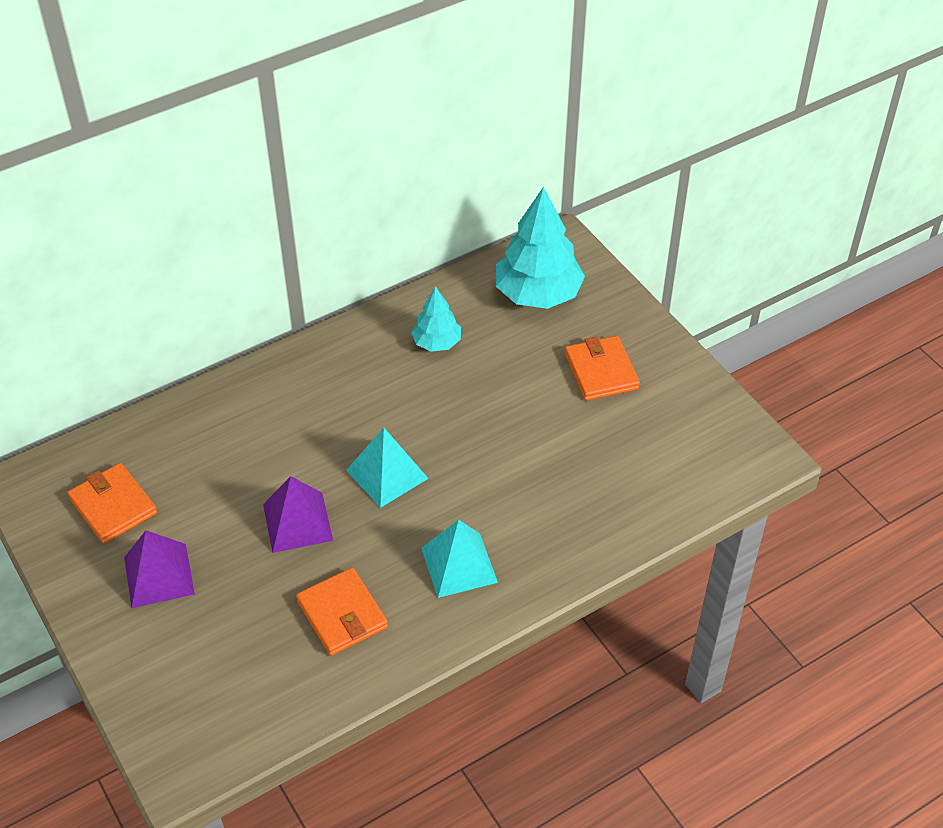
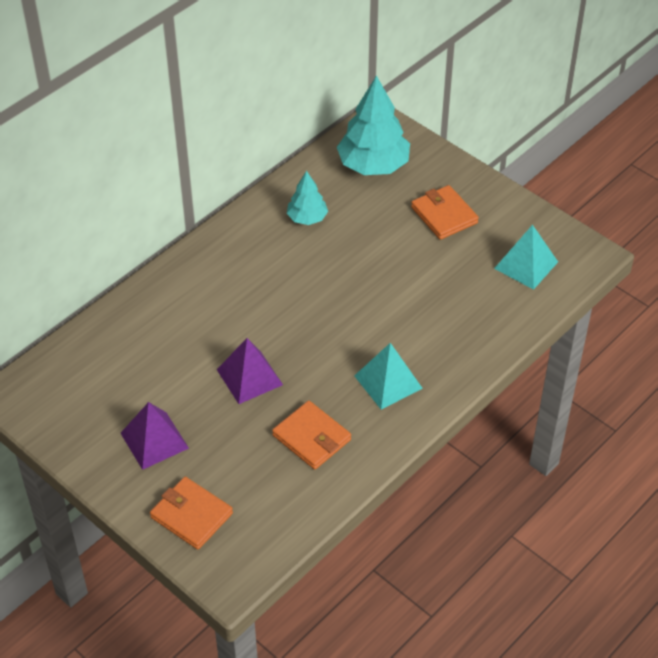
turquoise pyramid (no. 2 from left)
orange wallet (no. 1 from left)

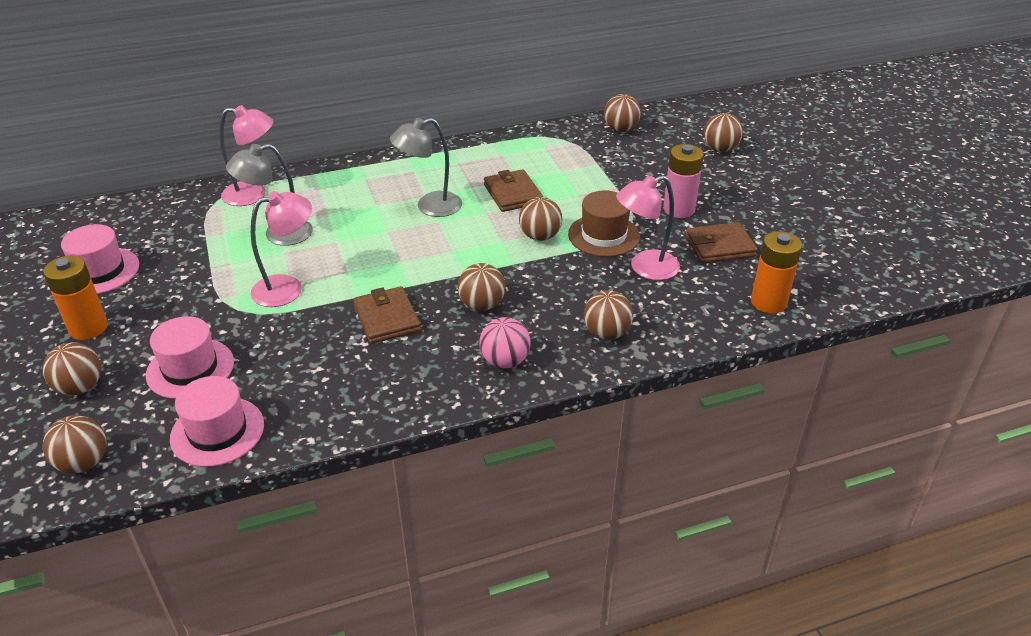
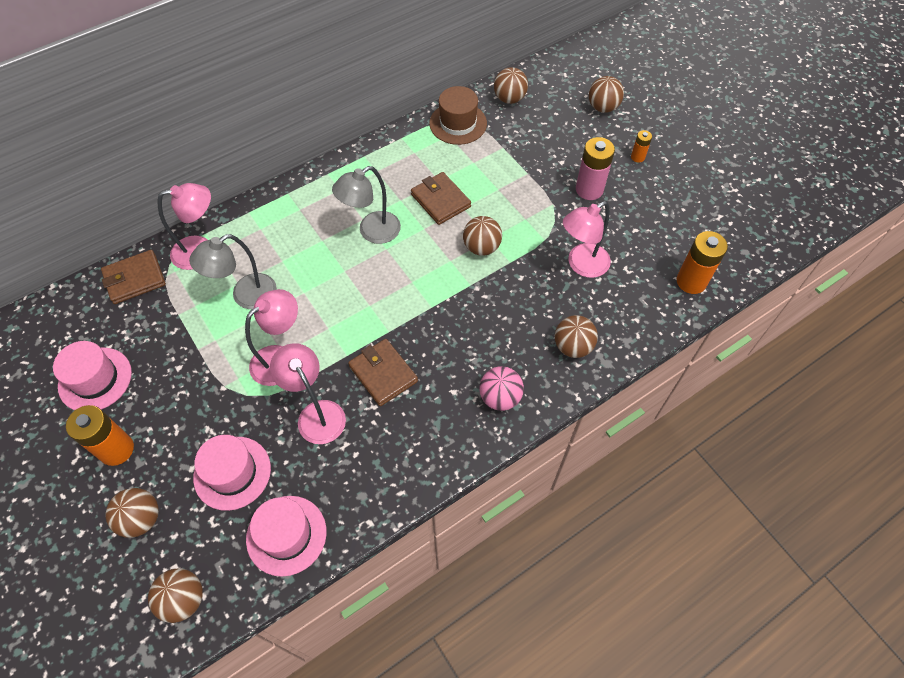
brown hat
brown wallet (no. 1 from left)
brown ball (no. 3 from left in the first image)
orange battery (no. 2 from left)
pink lamp (no. 3 from left)

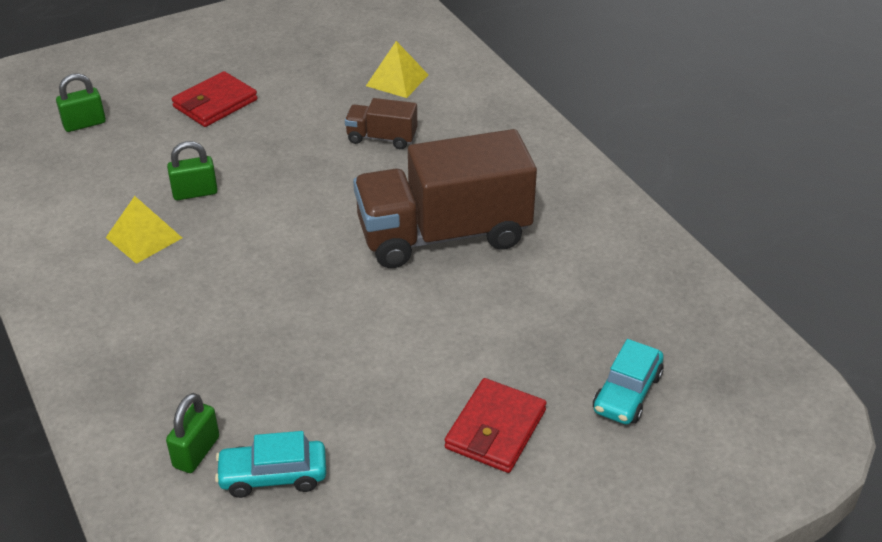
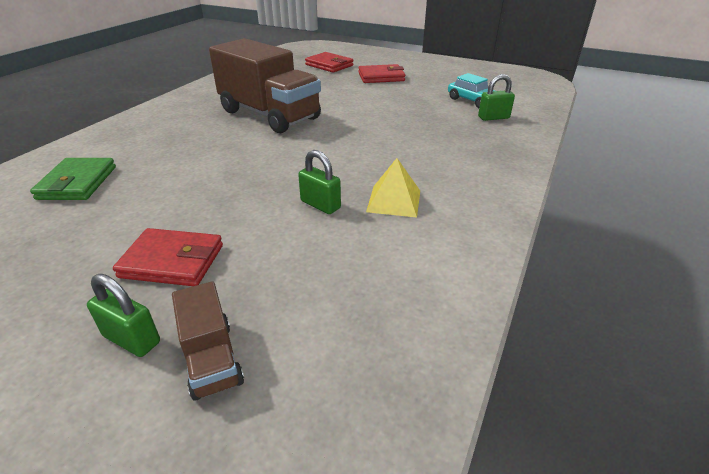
green wallet
green padlock (no. 1 from left)
brown truck (no. 1 from left)
red wallet (no. 2 from left)

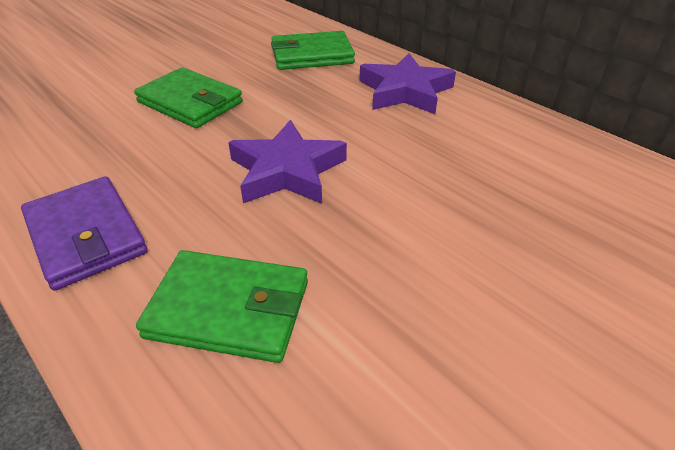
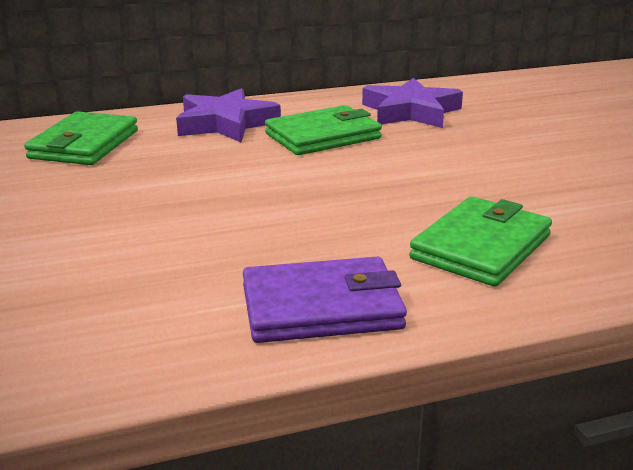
green wallet (no. 2 from left)
purple star (no. 2 from left)

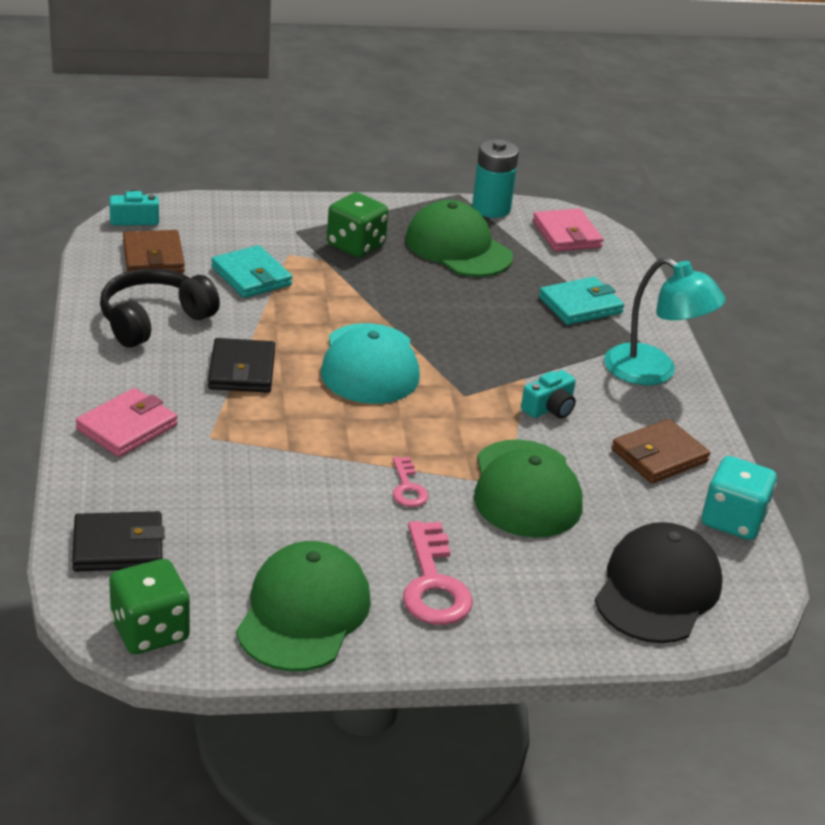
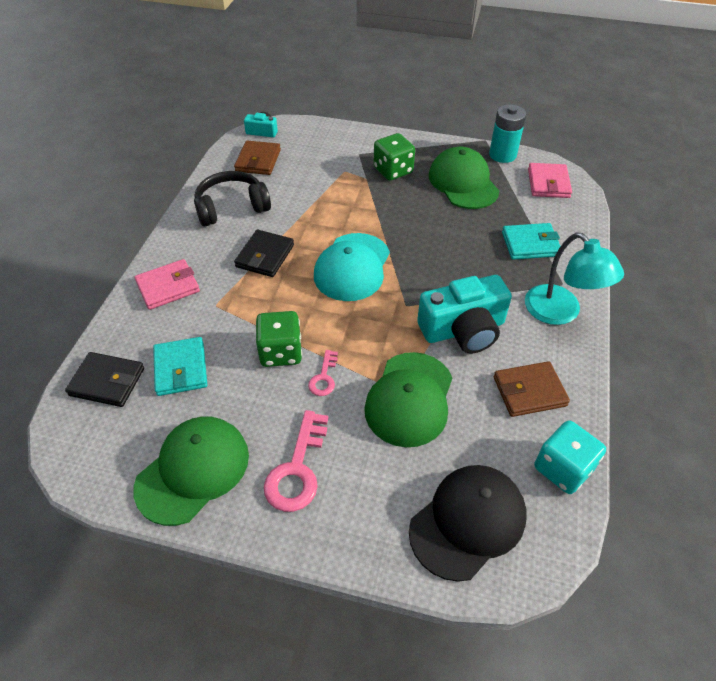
turquoise wallet (no. 1 from left)
turquoise camera (no. 2 from left)
green dice (no. 1 from left)

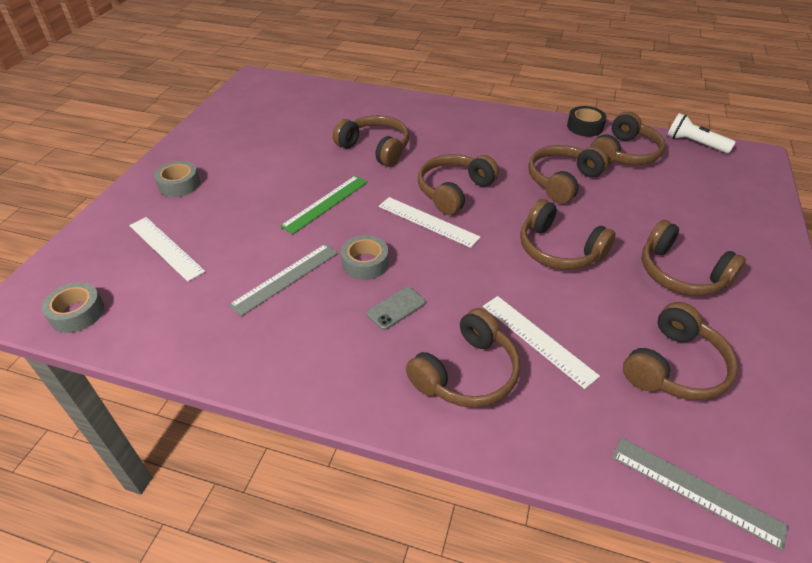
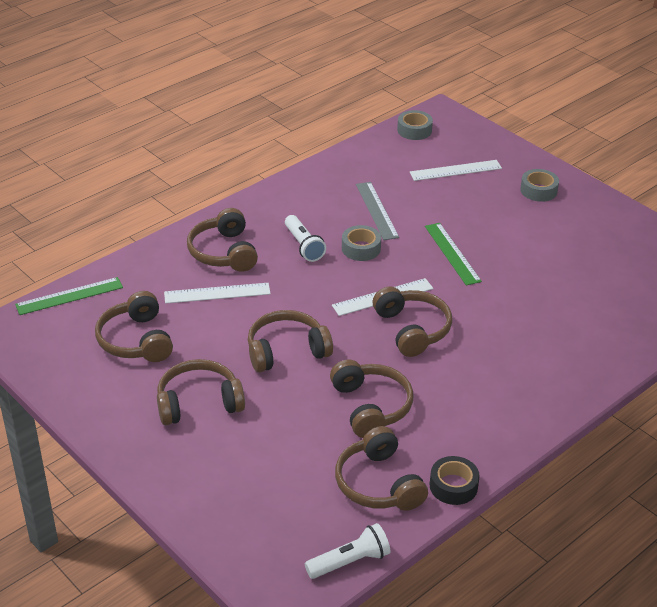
brown headphones (no. 1 from left in the first image)
white flashlight (no. 1 from left)
green ruler (no. 1 from left)

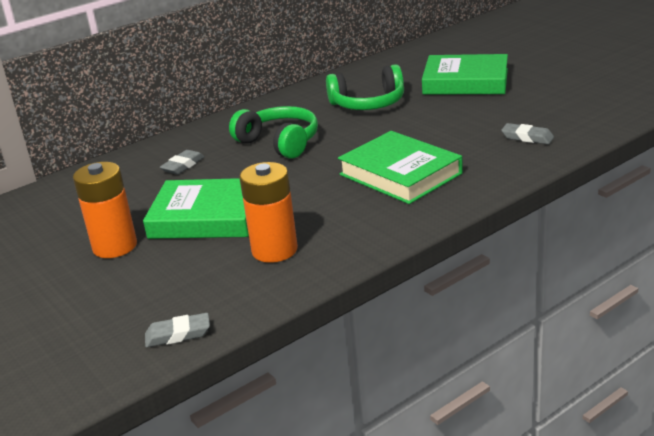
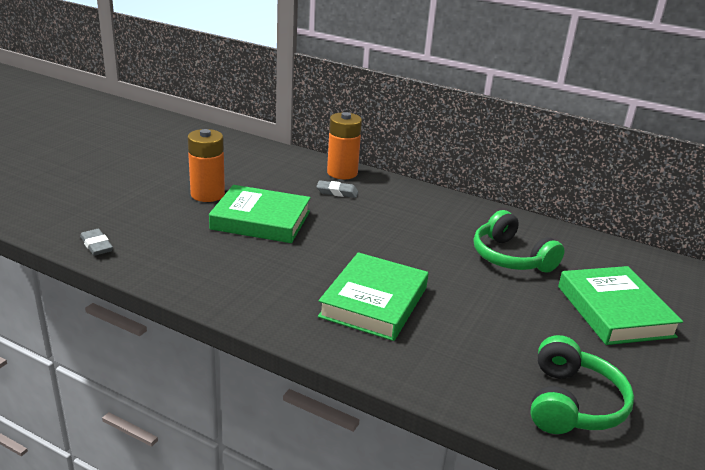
green headphones (no. 2 from left)
grey eraser (no. 3 from left in the first image)
orange battery (no. 2 from left)
green book (no. 1 from left)

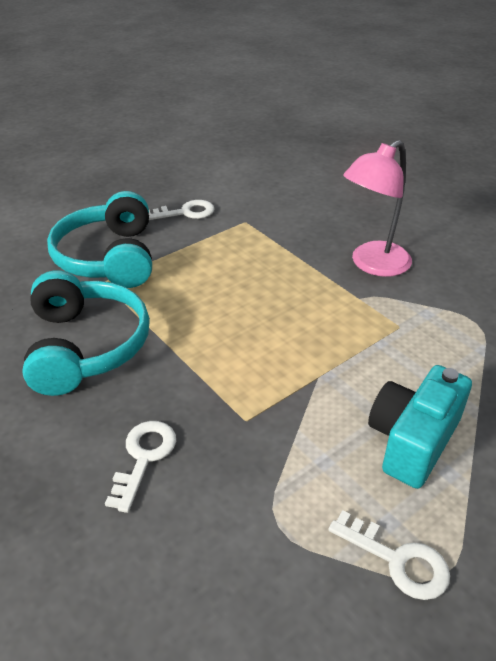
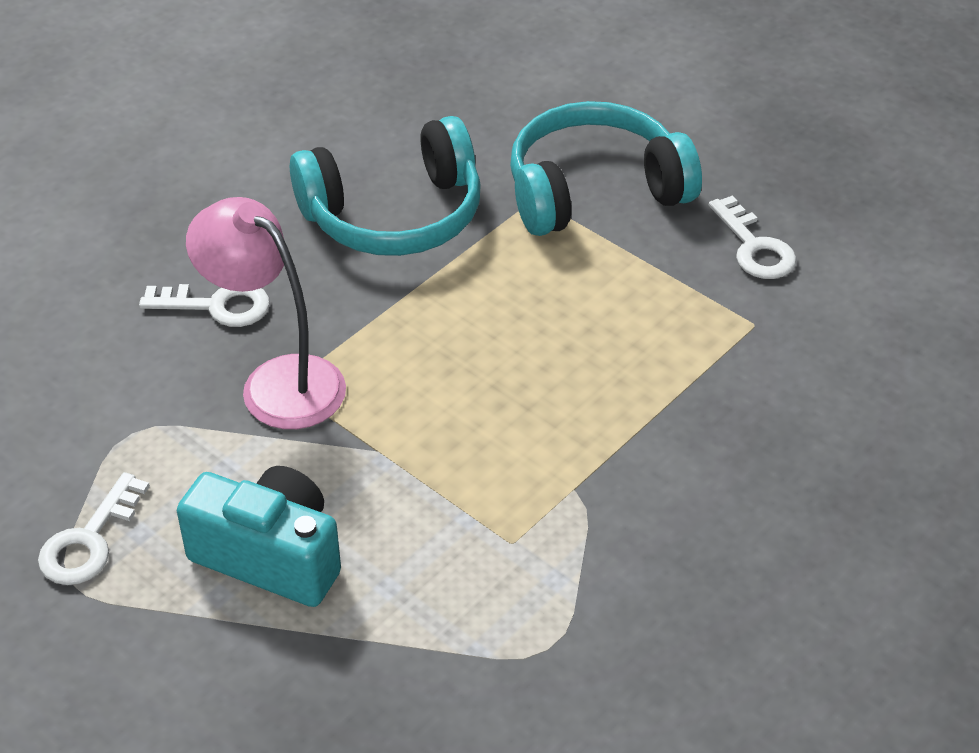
pink lamp

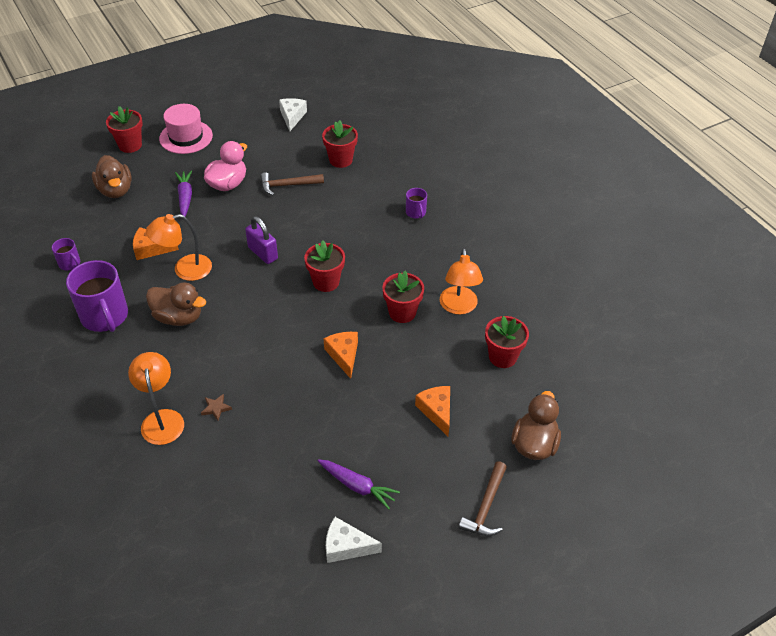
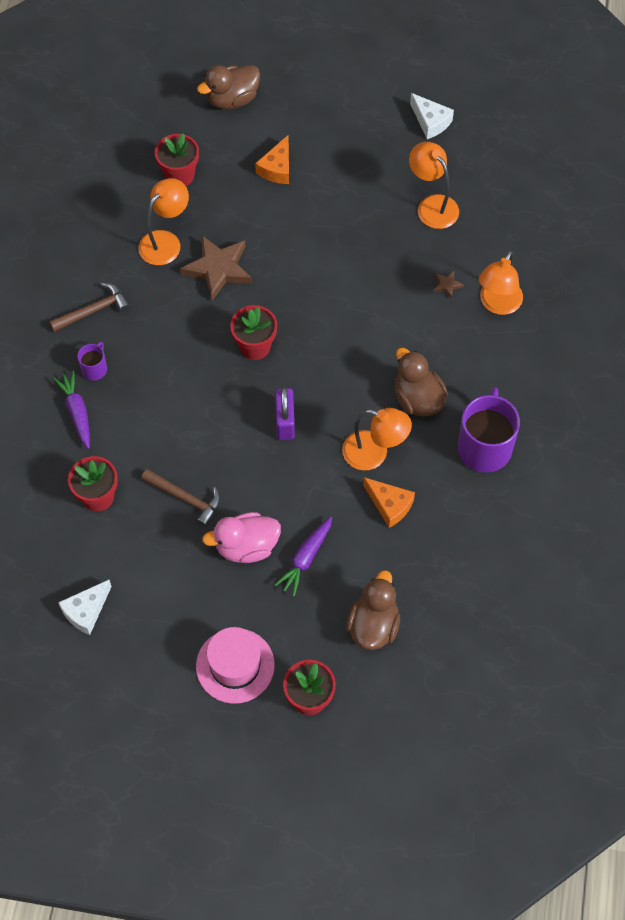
purple mug (no. 1 from left in the first image)
brown star (no. 1 from left)
orange cheese (no. 2 from left in the first image)
purple carrot (no. 1 from left)
brown hammer (no. 1 from left)
orange lamp (no. 3 from left)

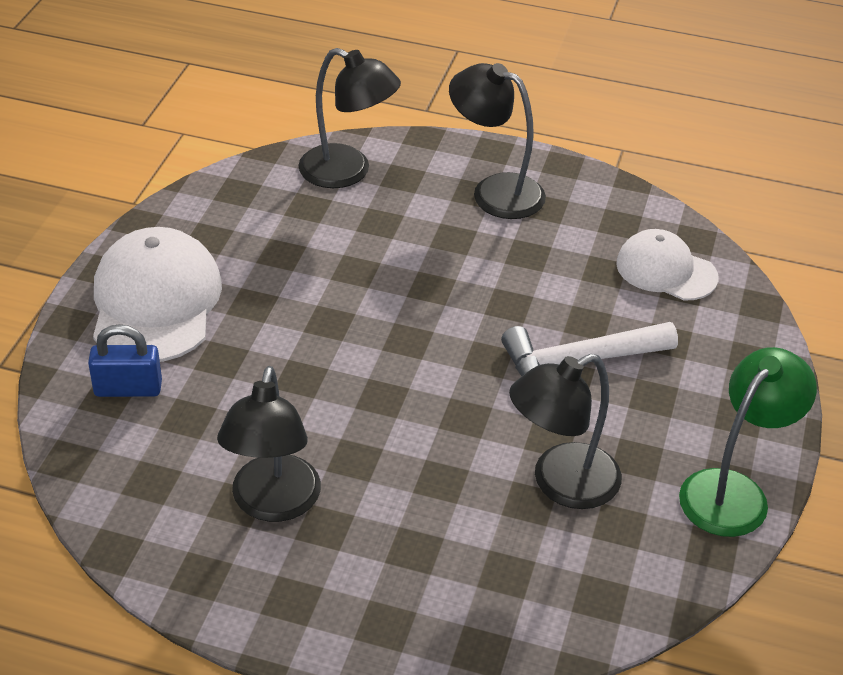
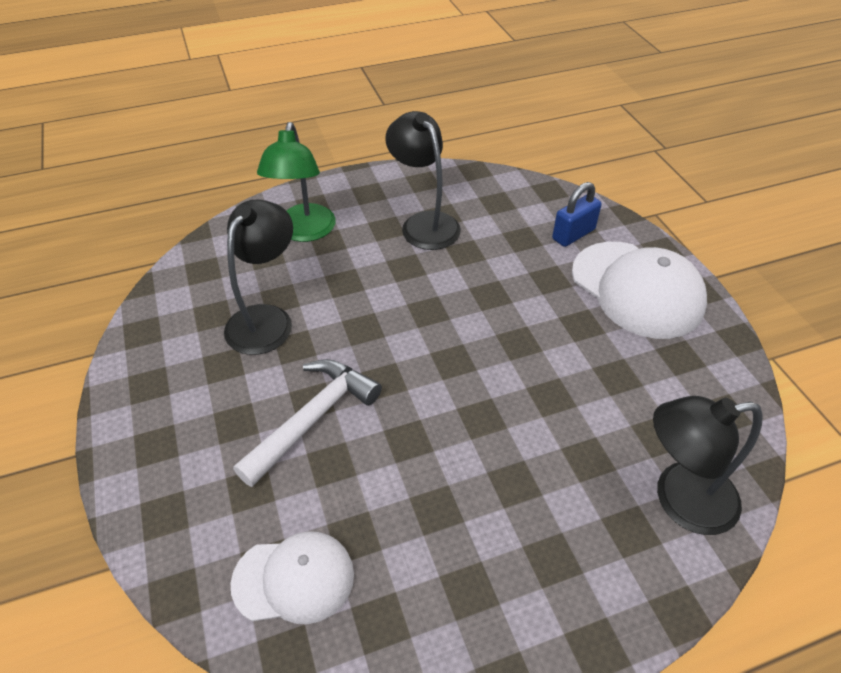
black lamp (no. 3 from left in the first image)
green lamp

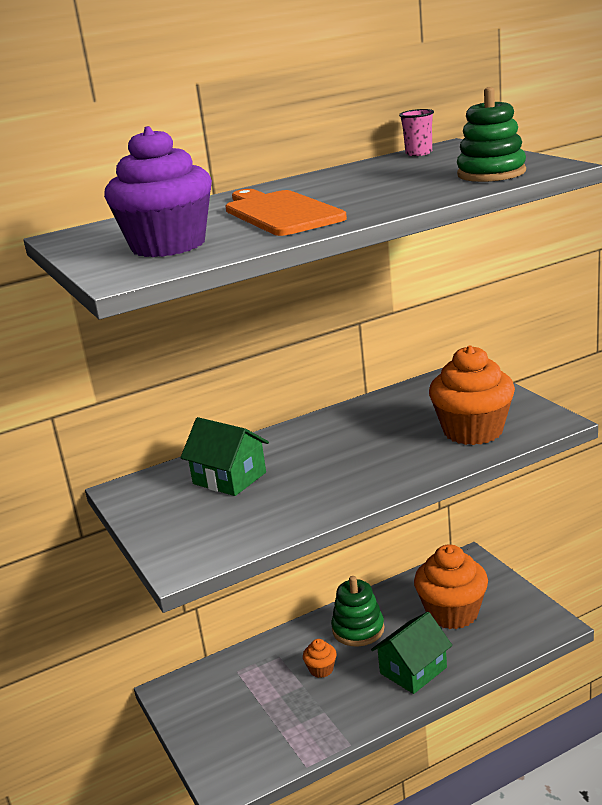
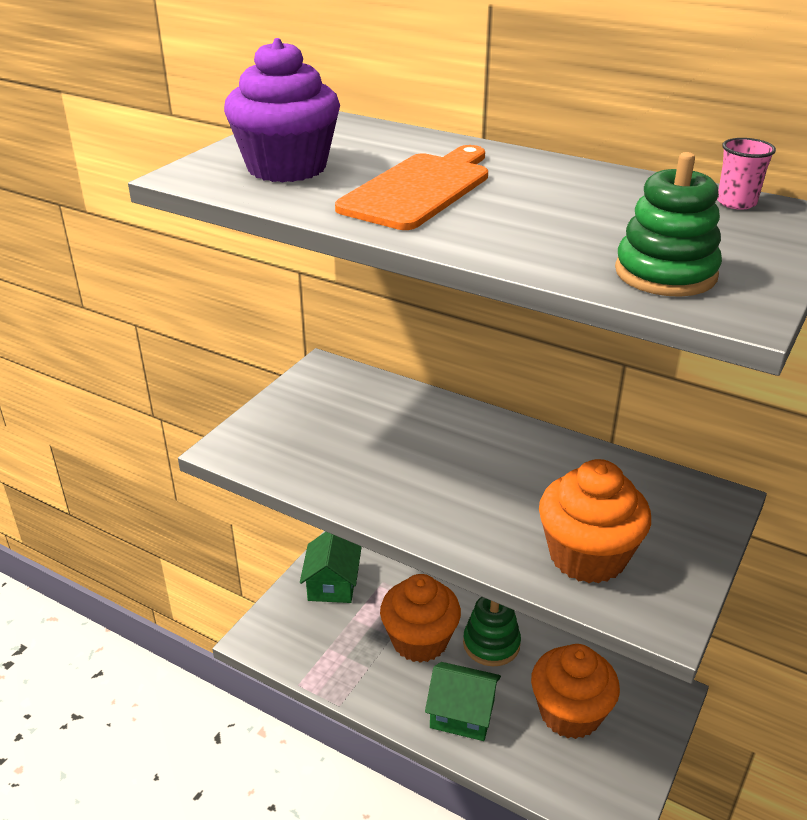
green house (no. 1 from left)
orange cupcake (no. 1 from left)

